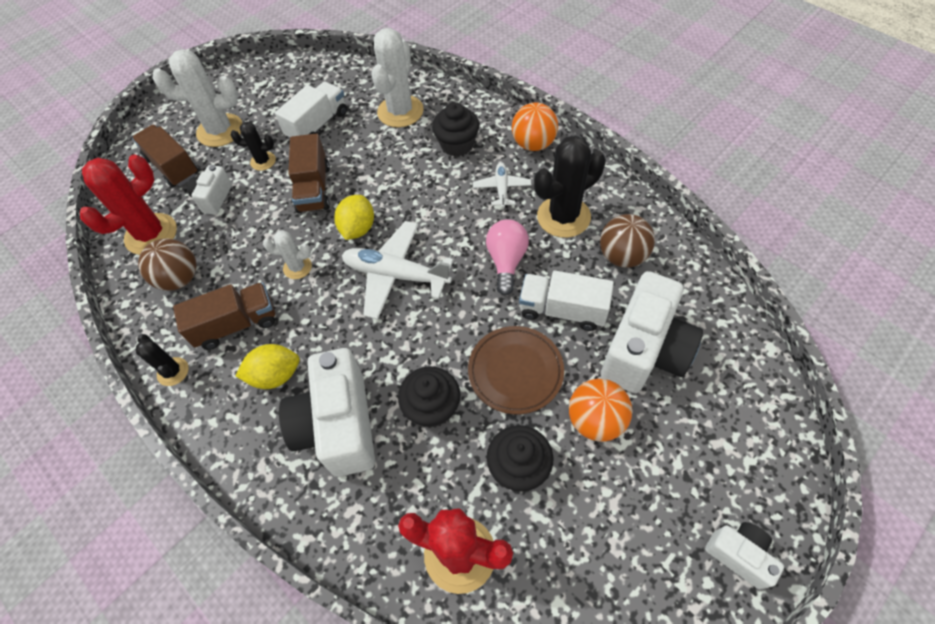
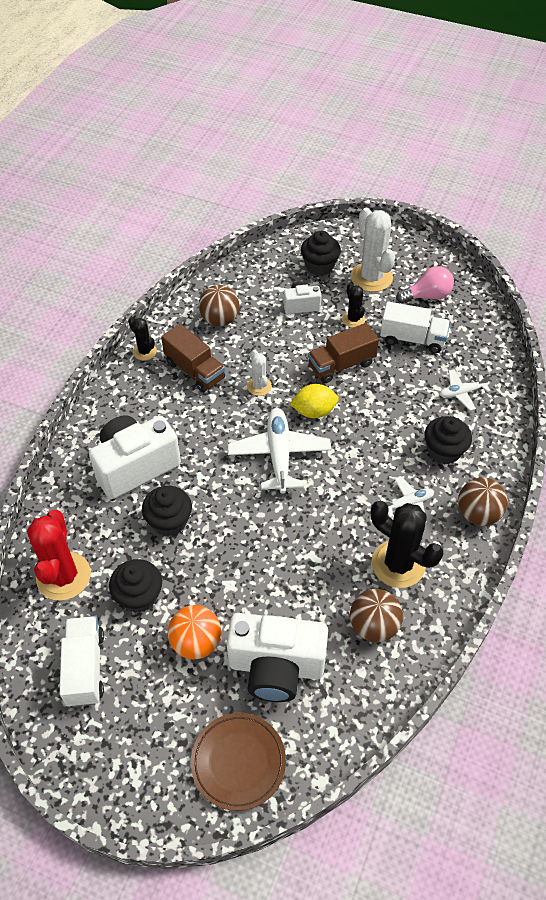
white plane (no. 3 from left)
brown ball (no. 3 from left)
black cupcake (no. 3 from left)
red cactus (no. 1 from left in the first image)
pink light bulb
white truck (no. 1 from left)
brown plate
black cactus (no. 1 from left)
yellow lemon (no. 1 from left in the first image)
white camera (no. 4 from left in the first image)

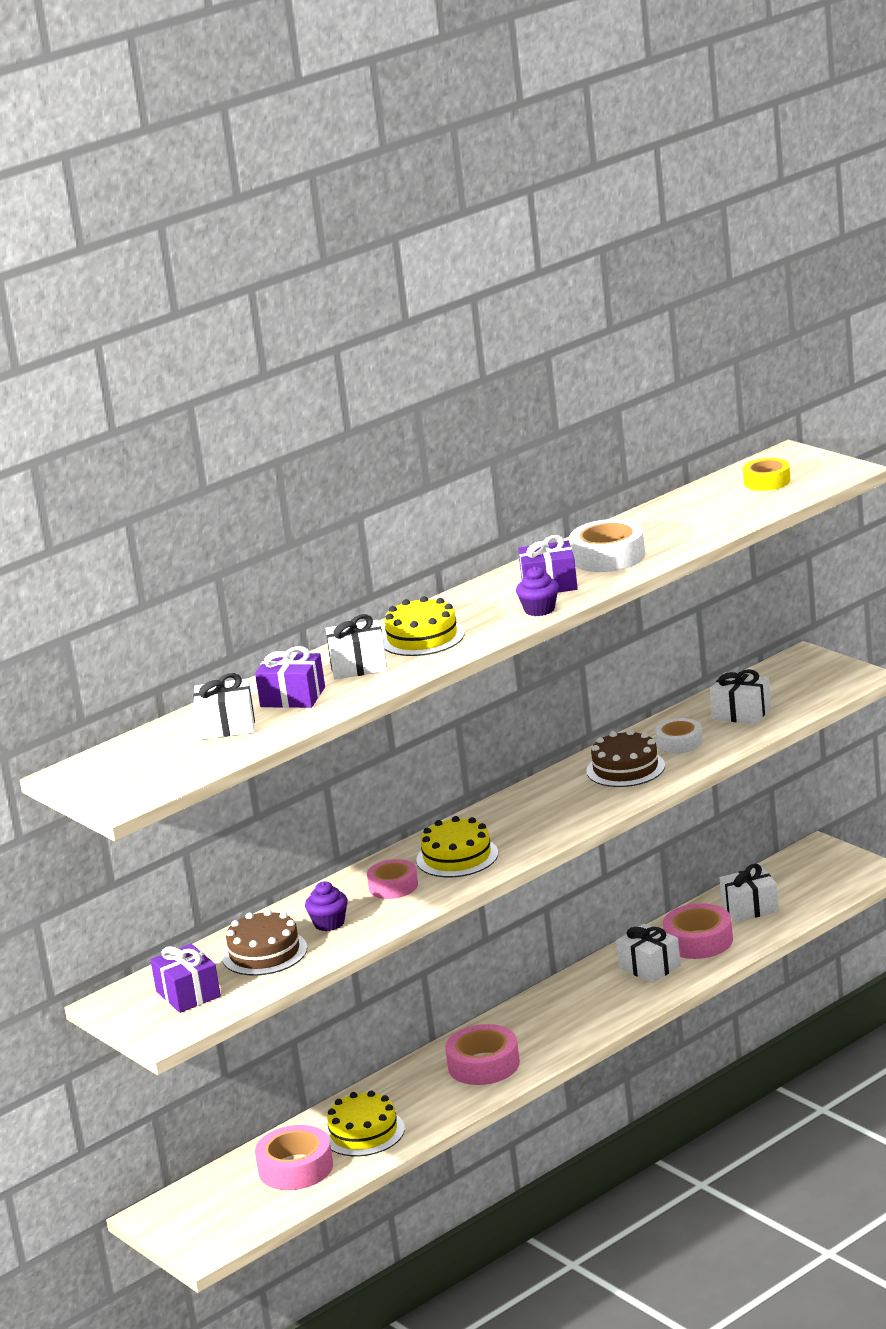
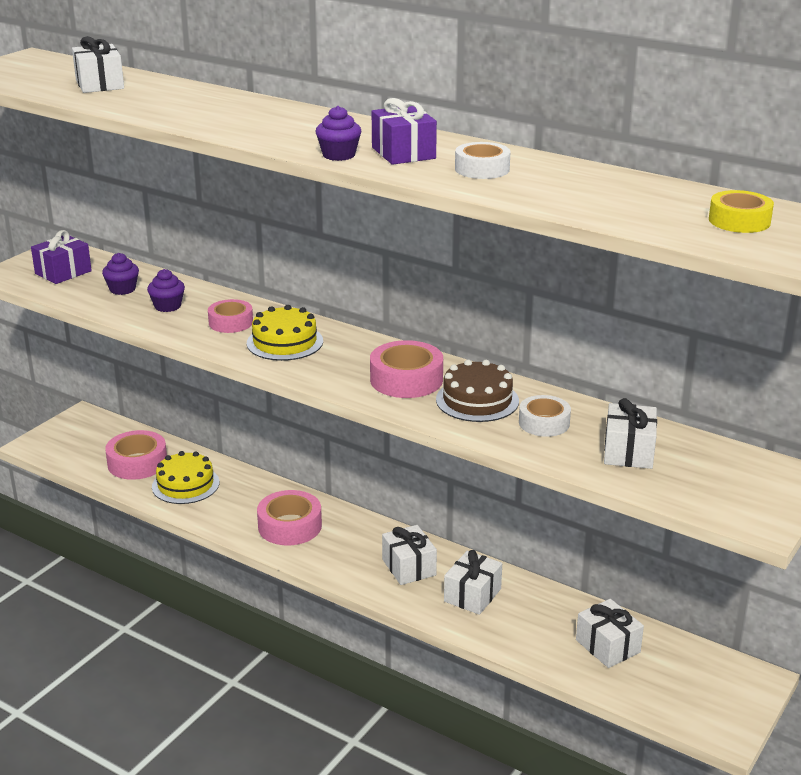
white tape (no. 1 from left)
yellow cake (no. 2 from left in the first image)
white gift (no. 2 from left)
purple gift (no. 2 from left in the first image)
pink tape (no. 4 from left)
purple cupcake (no. 1 from left)

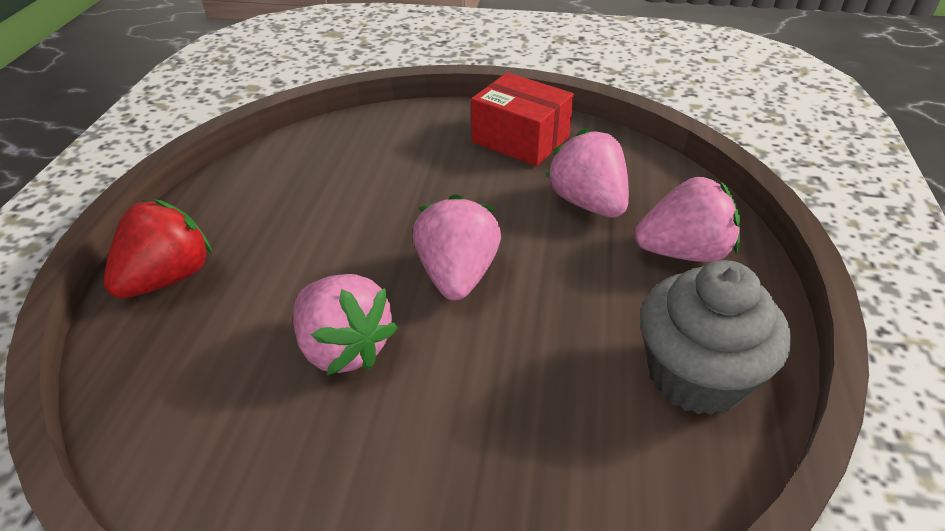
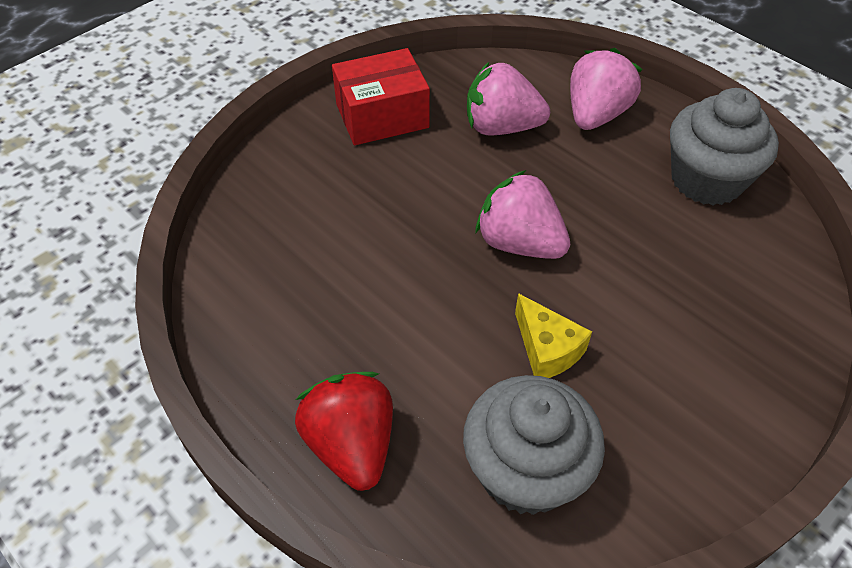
yellow cheese
grey cupcake (no. 1 from left)

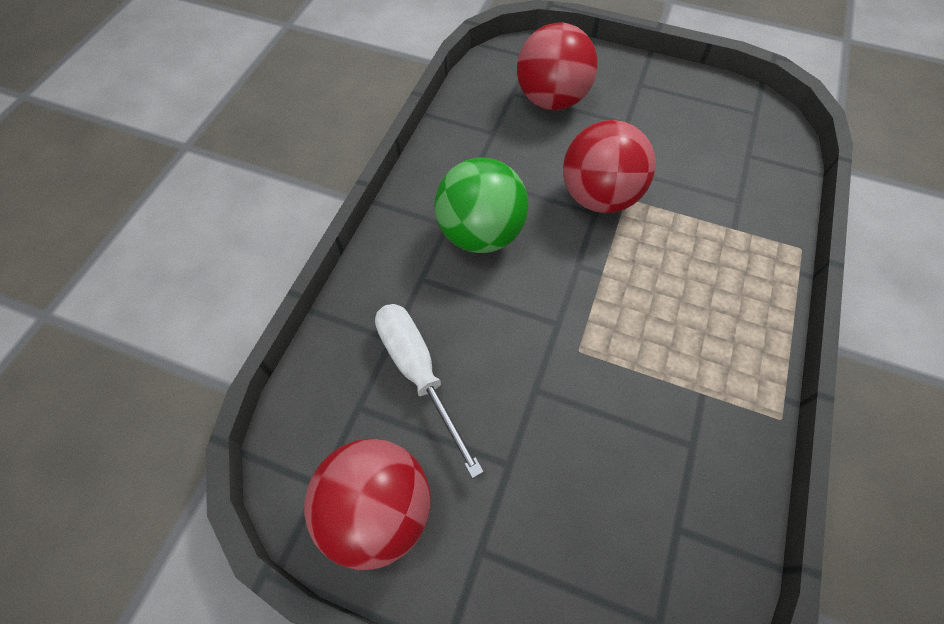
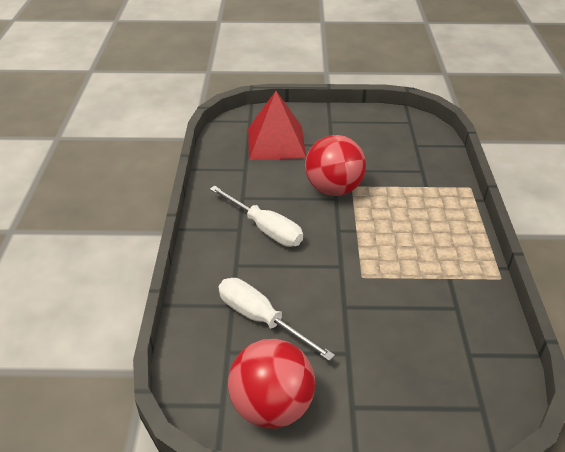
red pyramid
white screwdriver (no. 1 from left)

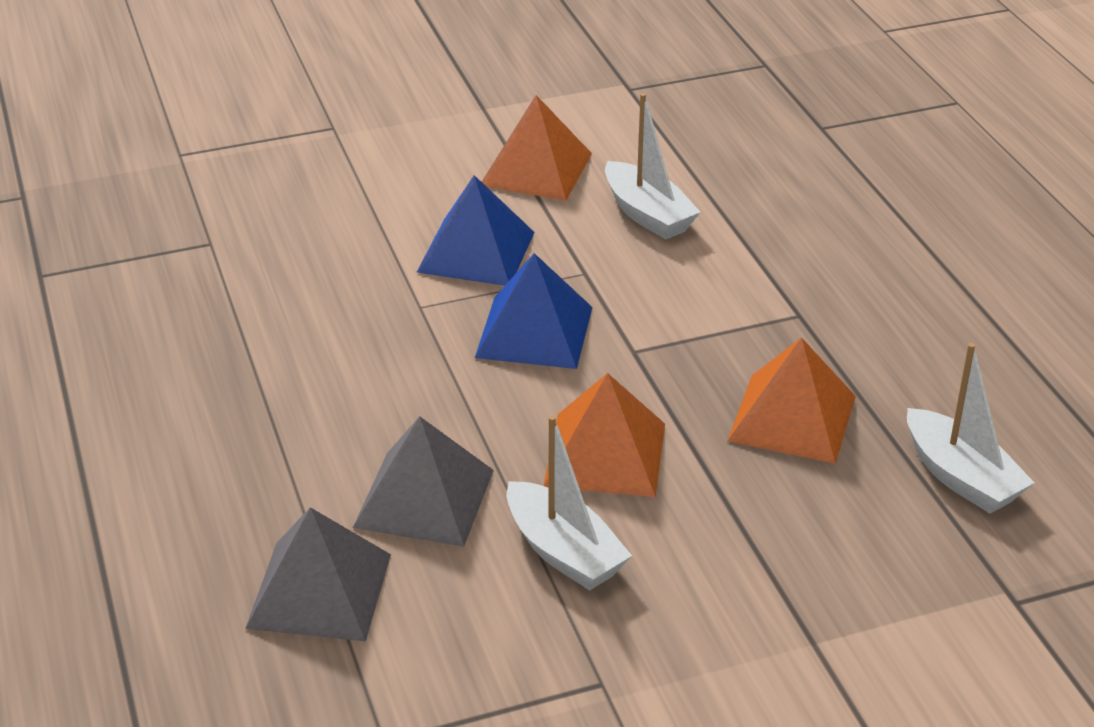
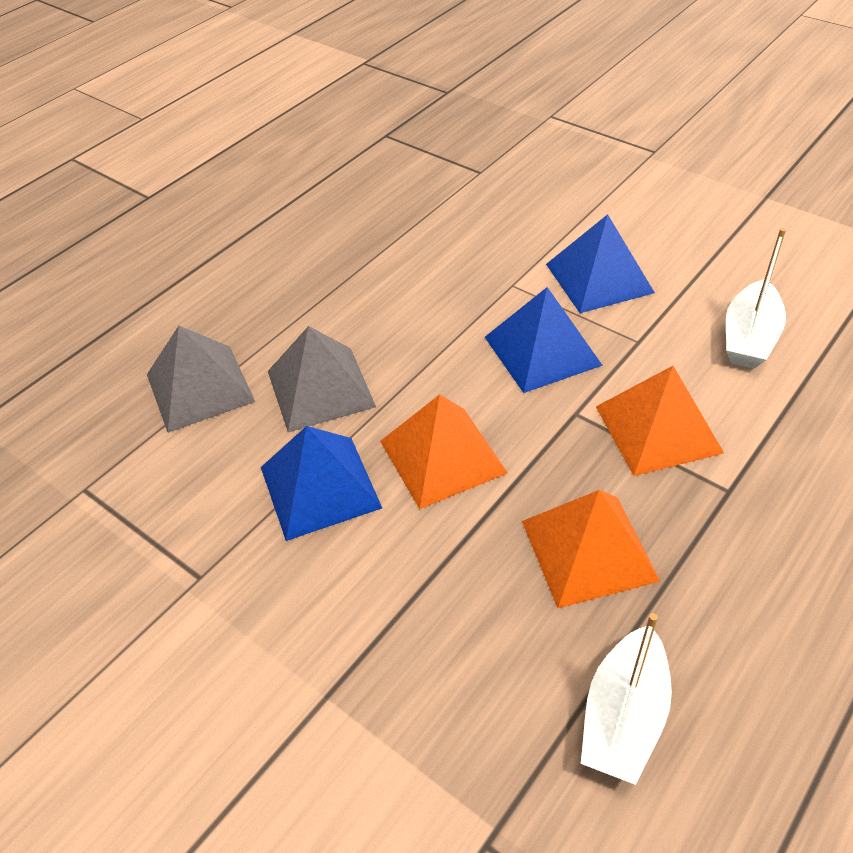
orange pyramid (no. 3 from left)
blue pyramid (no. 1 from left)

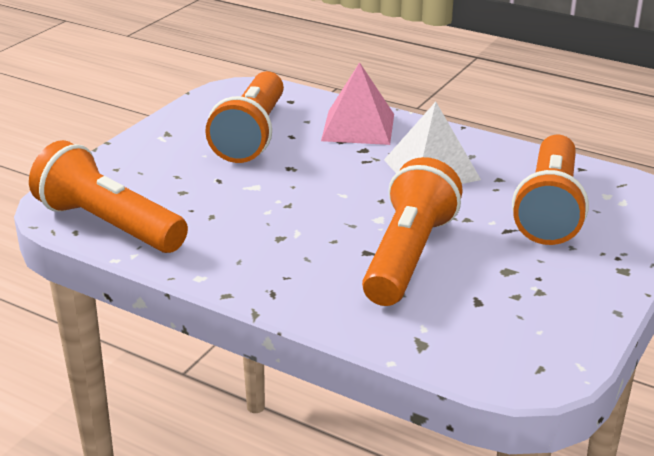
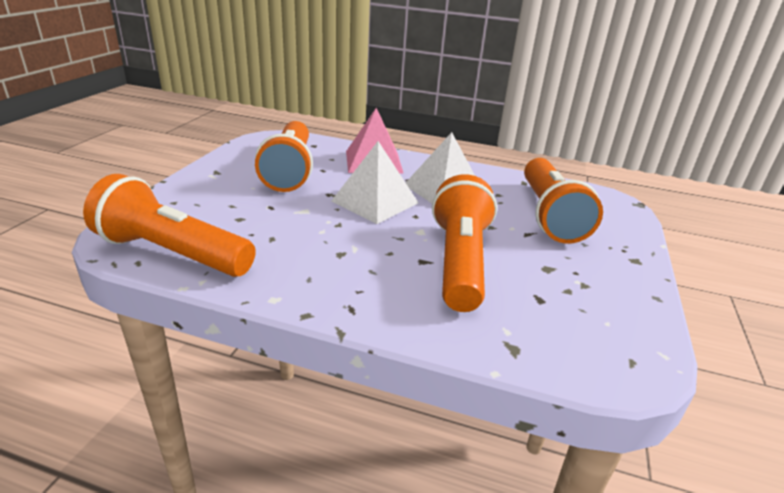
white pyramid (no. 1 from left)

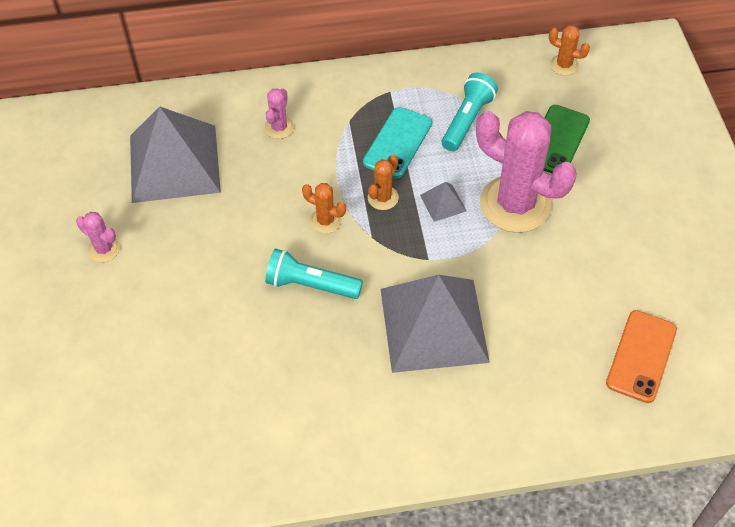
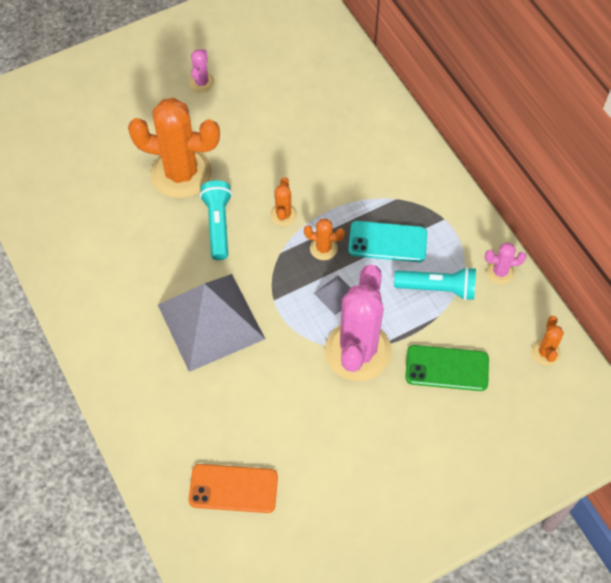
pink cactus (no. 3 from left)
grey pyramid (no. 1 from left in the first image)
orange cactus (no. 1 from left)

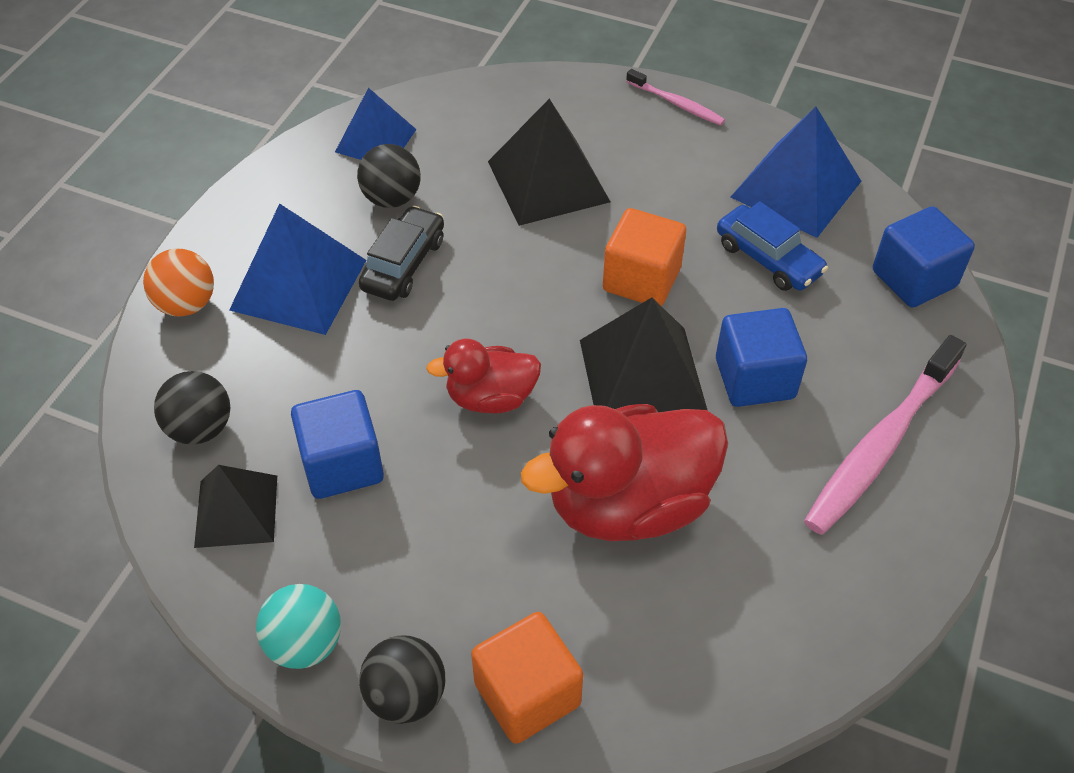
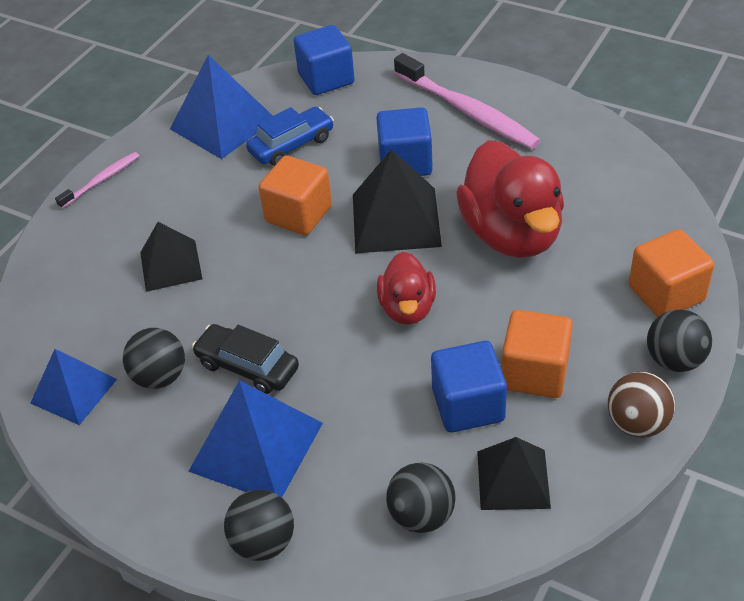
black pyramid (no. 1 from left)
black ball (no. 2 from left)
brown ball
orange cube (no. 2 from left)

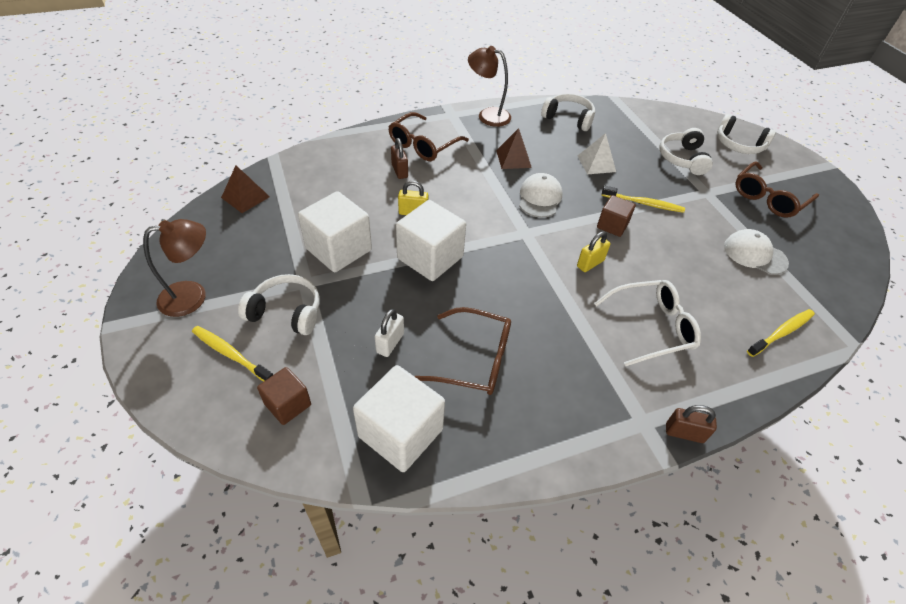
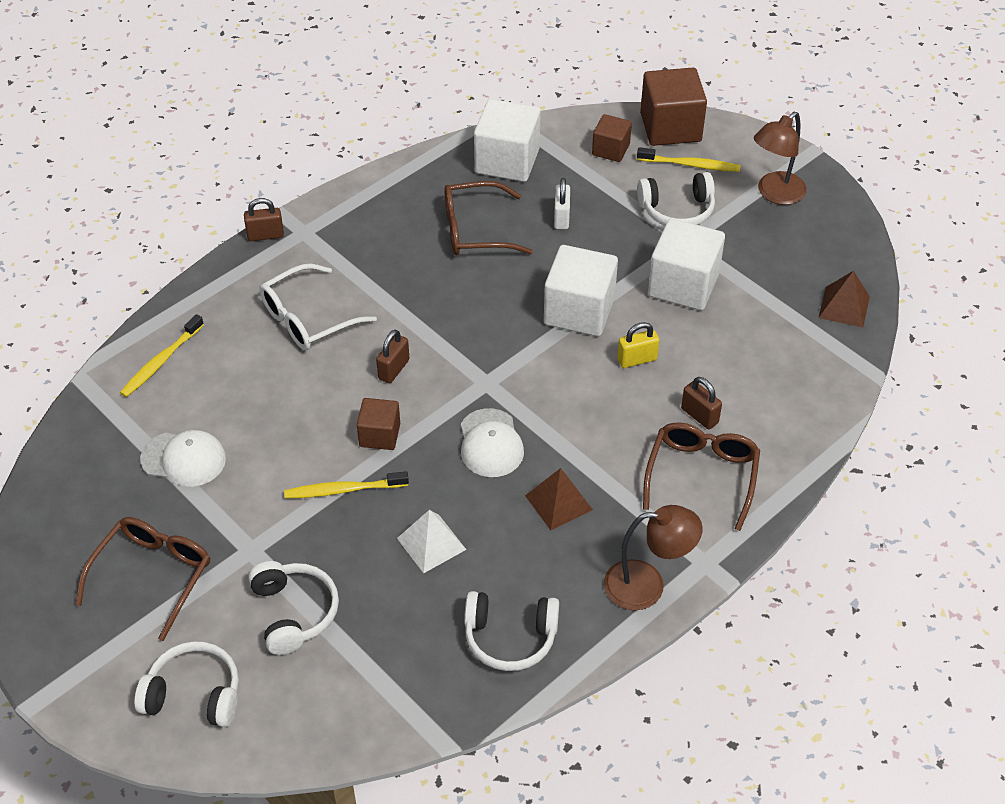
brown padlock (no. 2 from left)
brown cube (no. 3 from left)

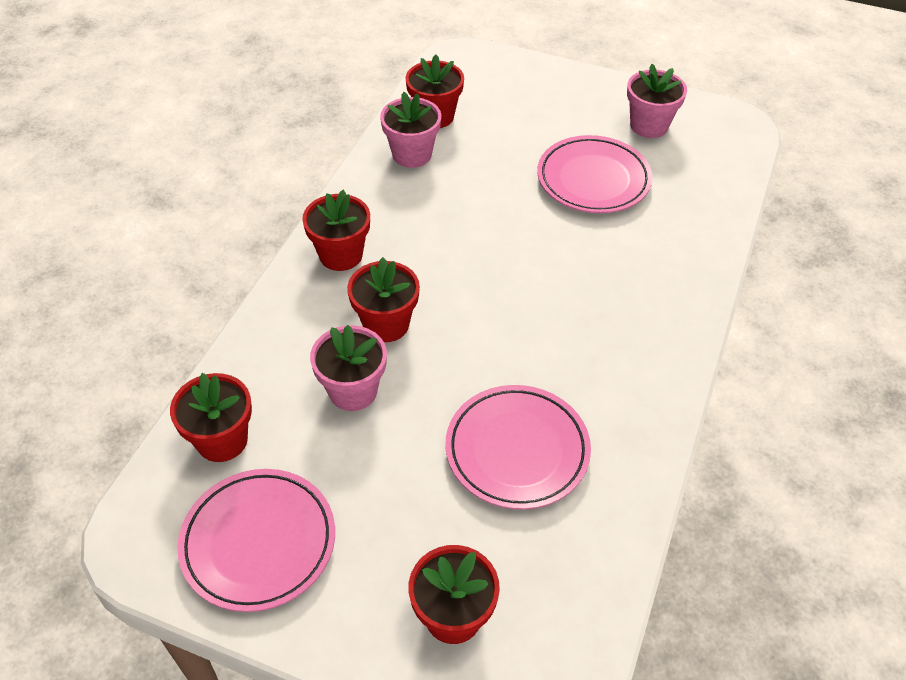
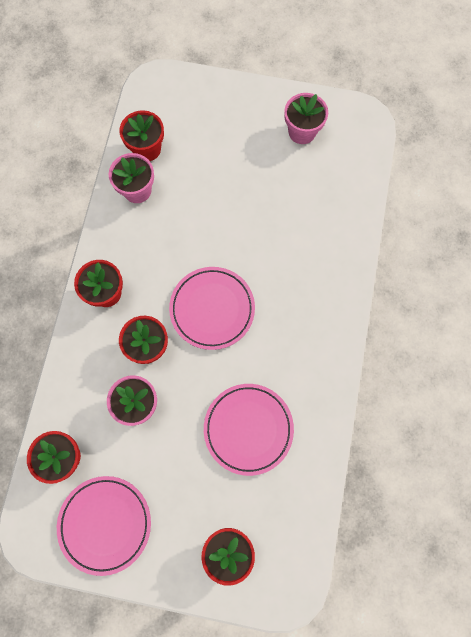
pink plate (no. 2 from left)

